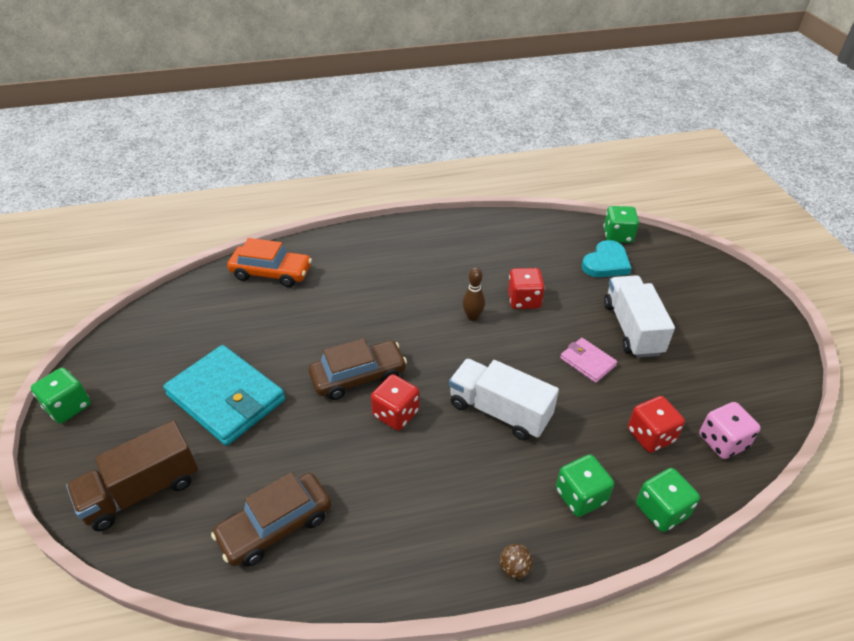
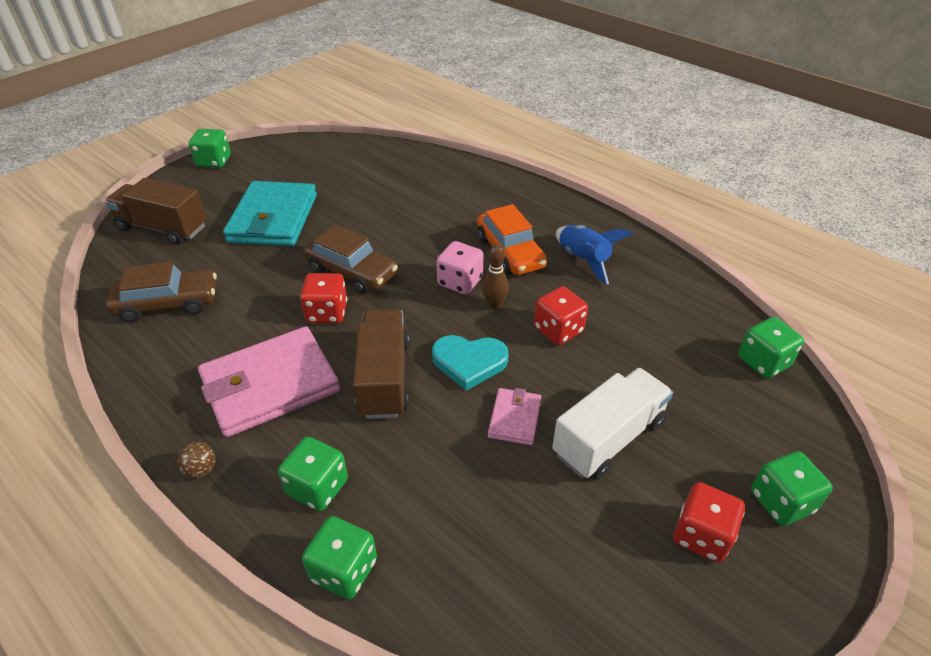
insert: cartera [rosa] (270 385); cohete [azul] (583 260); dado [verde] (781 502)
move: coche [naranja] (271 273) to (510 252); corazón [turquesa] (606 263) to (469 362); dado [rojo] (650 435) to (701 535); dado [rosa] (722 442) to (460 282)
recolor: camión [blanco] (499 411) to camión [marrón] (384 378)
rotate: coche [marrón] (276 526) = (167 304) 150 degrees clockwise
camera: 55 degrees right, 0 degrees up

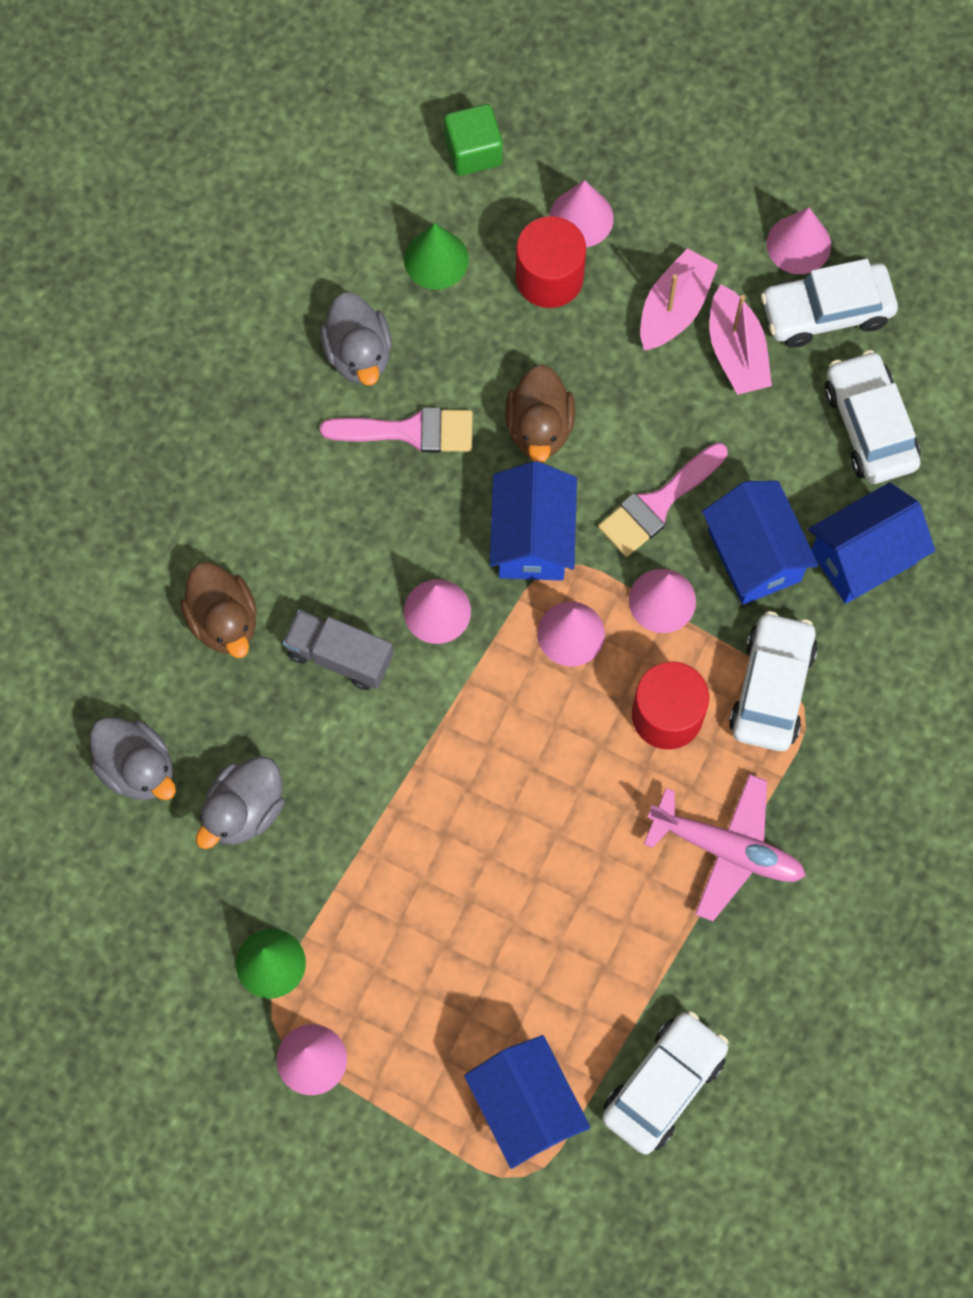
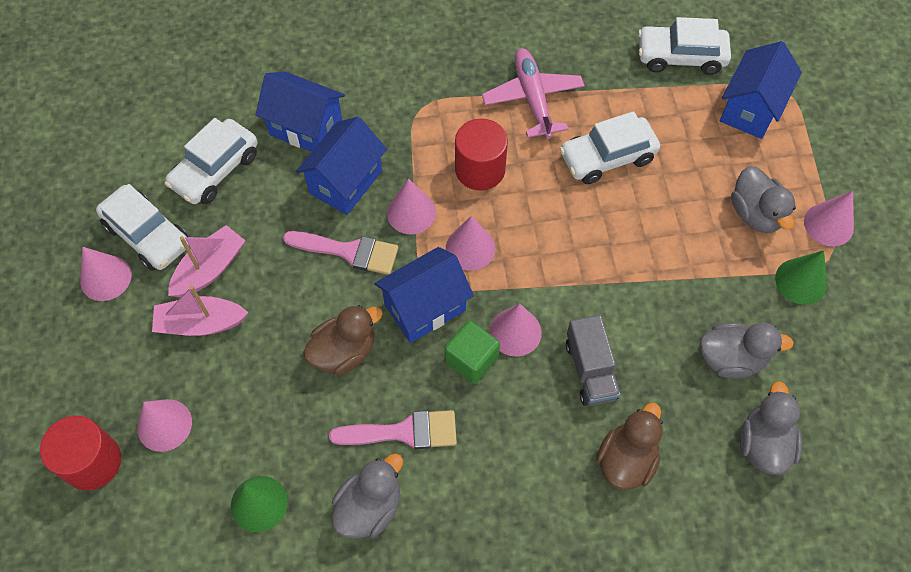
insert: pato [gris] (755 214)
move: cubo [verde] (473 151) to (471 359); cilindro [rojo] (549 277) to (92 461); coche [blanco] (771 688) to (607 157)
rotate: pincel [rosa] (410 431) = (404 432) 120 degrees clockwise
camera: 125 degrees left, 10 degrees down

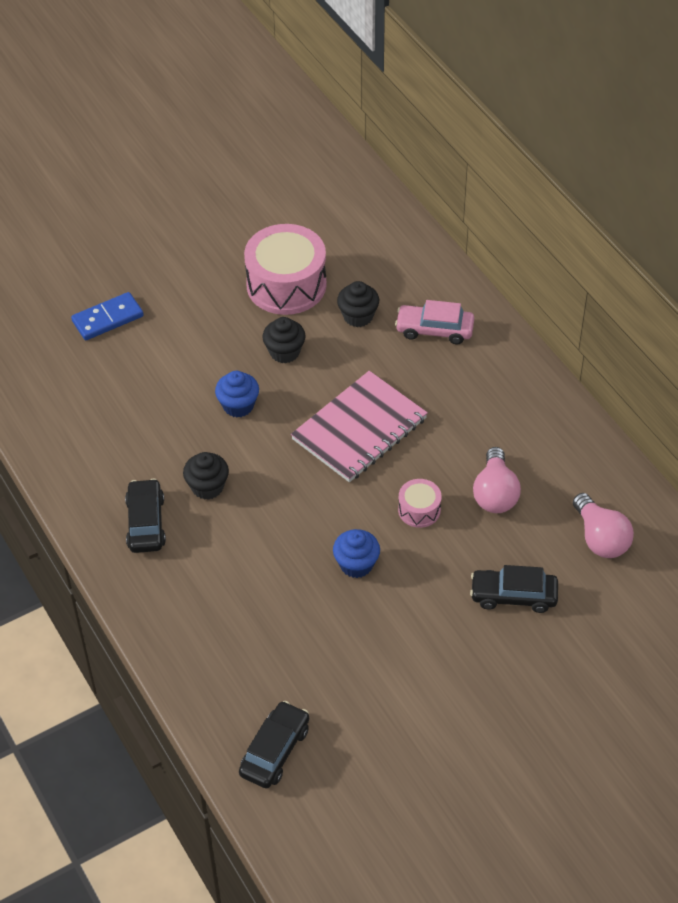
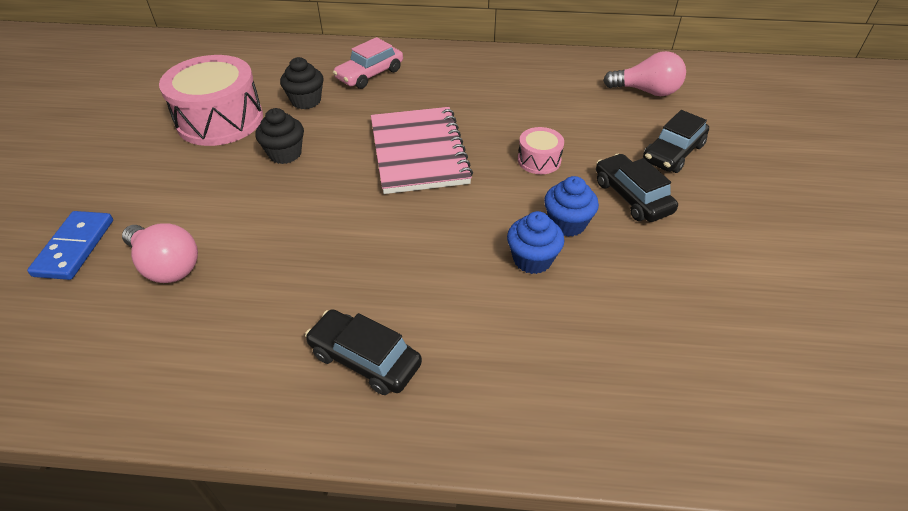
delete: magdalena [negro] (207 487)
move: magdalena [azul] (238 405) to (532 259); coche [negro] (275 751) to (632 197); bombilla [rosa] (495 493) to (167 266)
camera: 55 degrees left, 5 degrees down

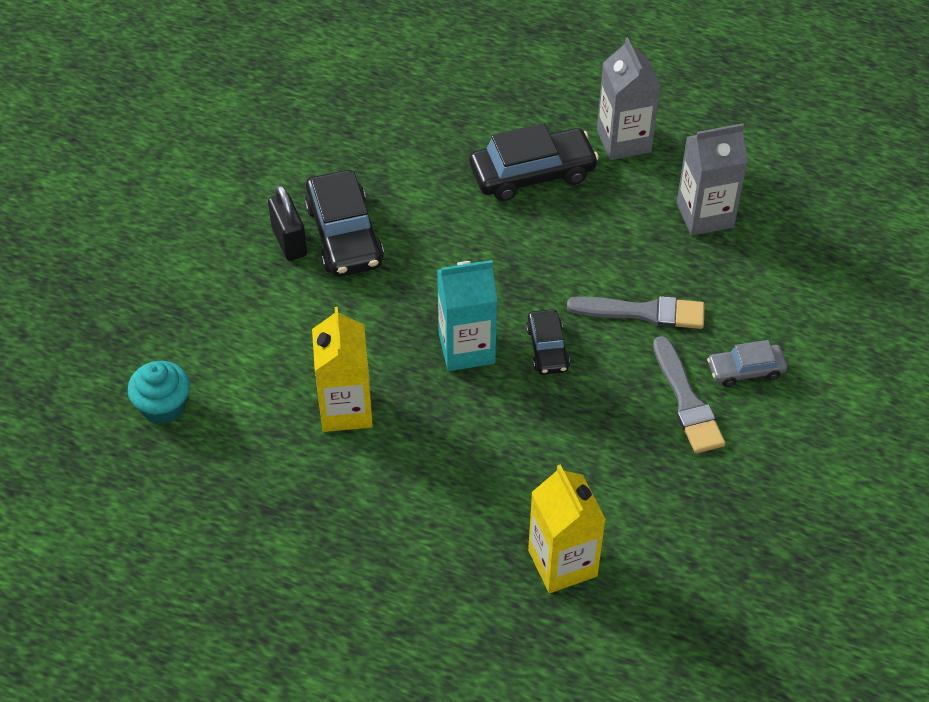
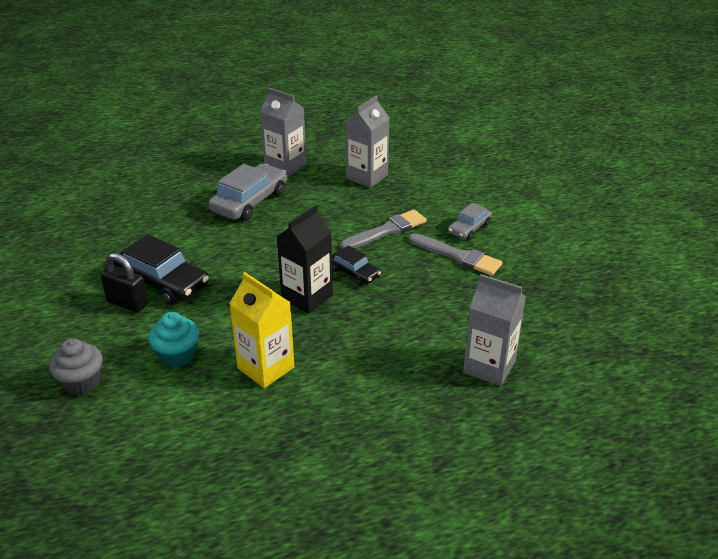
insert: magdalena [gris] (81 382)
move: magdalena [turquesa] (163 406) to (177 355)
recolor: cartón de leche [turquesa] (466 348) to cartón de leche [negro] (307 297); coche [negro] (532 173) to coche [gris] (250 201); cartón de leche [amarillo] (562 563) to cartón de leche [gris] (489 367)
camera: 40 degrees left, 15 degrees down

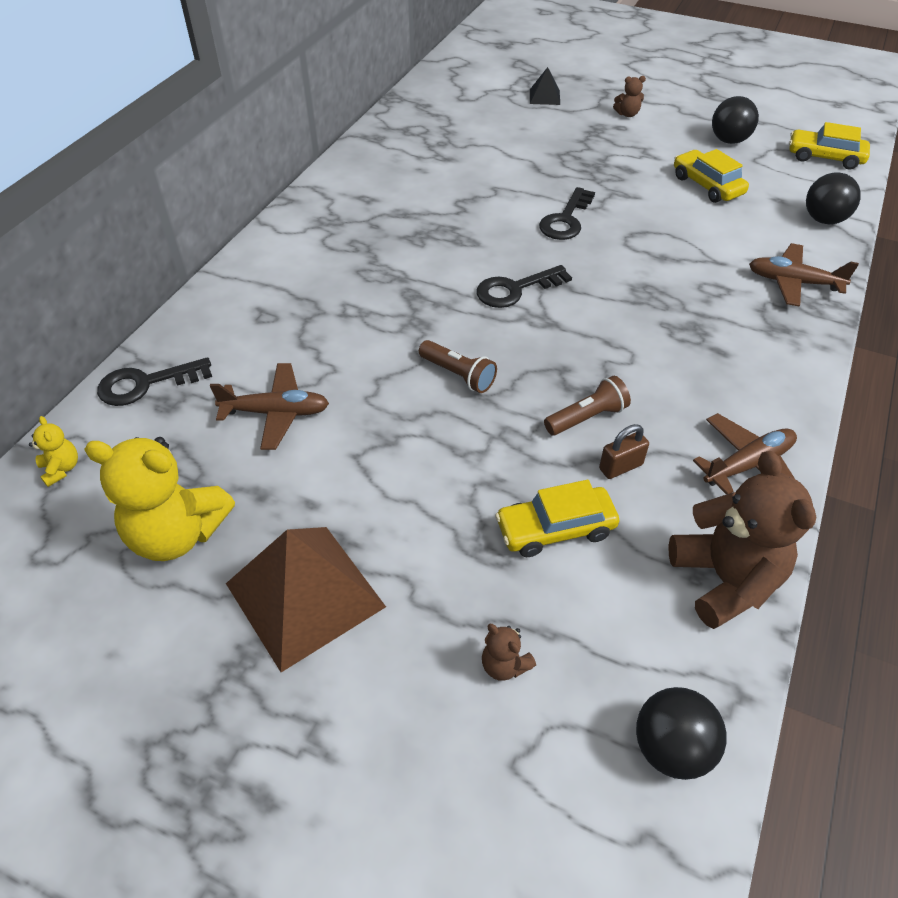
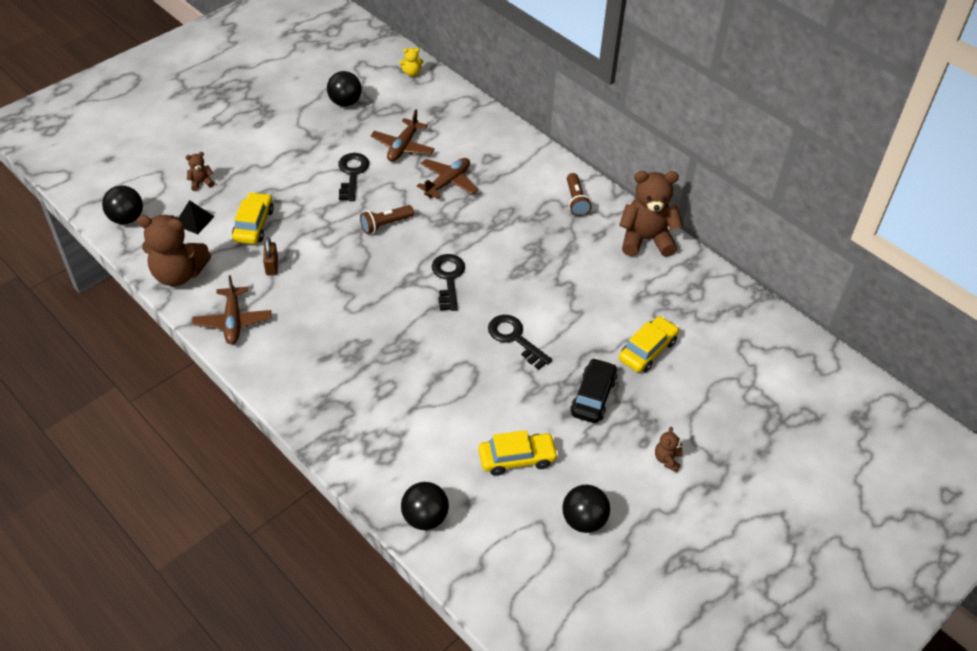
delete: pirámide [marrón] (305 595)
insert: coche [negro] (593 397); osito [marrón] (646 239)
move: llave [negro] (146 384) to (352 174); pirámide [negro] (544 97) to (194 220); lámpara de mano [marrón] (587 417) to (576 201); avión [marrón] (793 282) to (448 182); coche [amarillo] (824 157) to (647 350)
replace: osito [amarillo] (177 534) to pelota [negro] (345 102)
camera: 110 degrees right, 0 degrees up

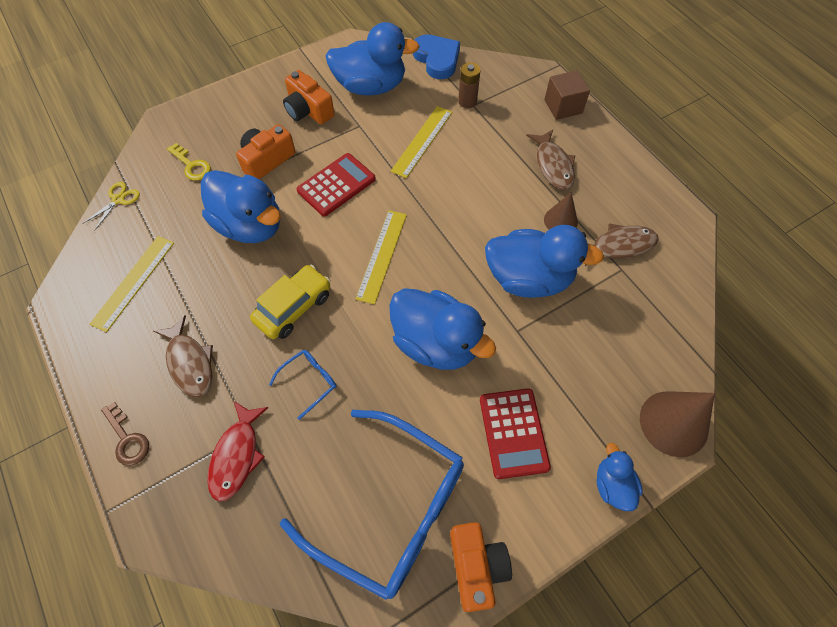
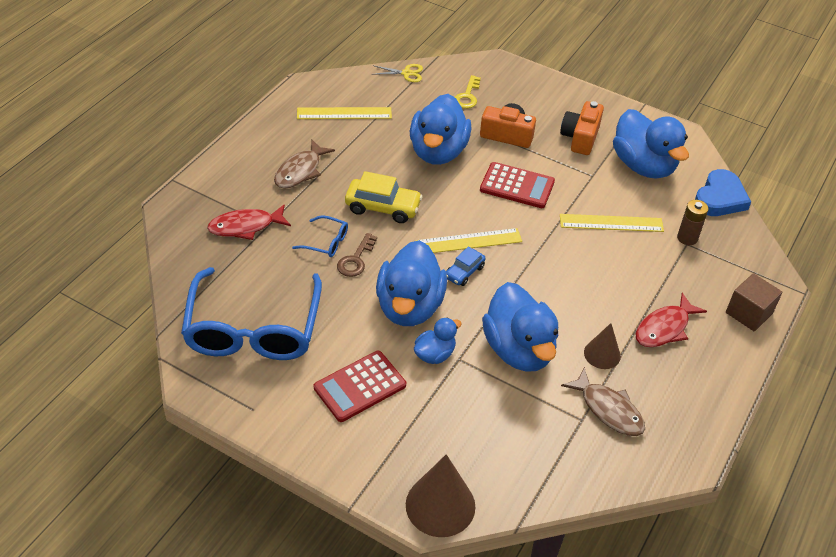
delete: cámara [naranja] (476 567)
insert: coche [azul] (464 272)
move: llave [marrón] (127 439) to (356 260); pato [azul] (612 485) to (435 354)
recolor: pez [marrón] (553 165) to pez [rojo] (664 328)
camera: 60 degrees right, 15 degrees down

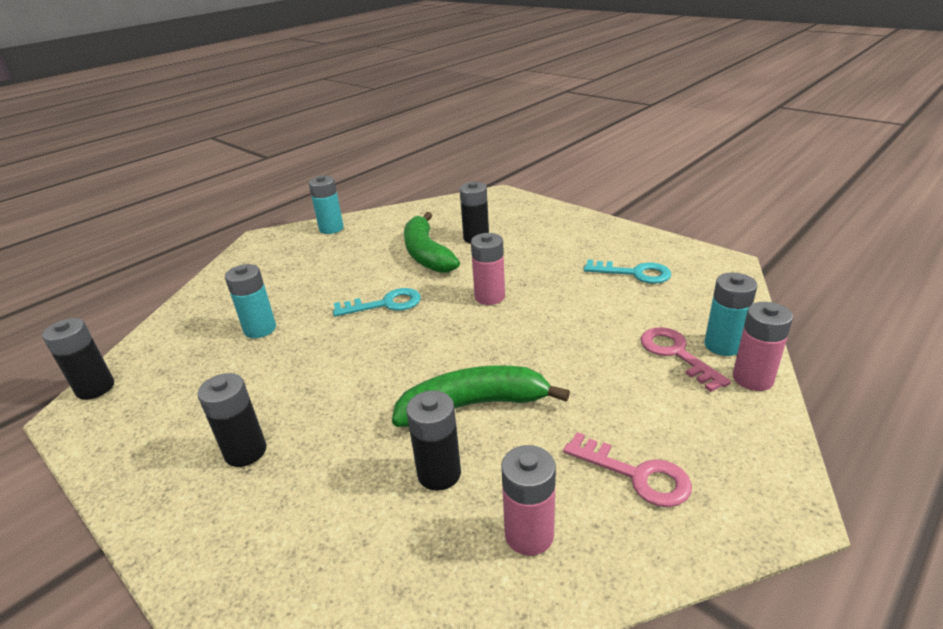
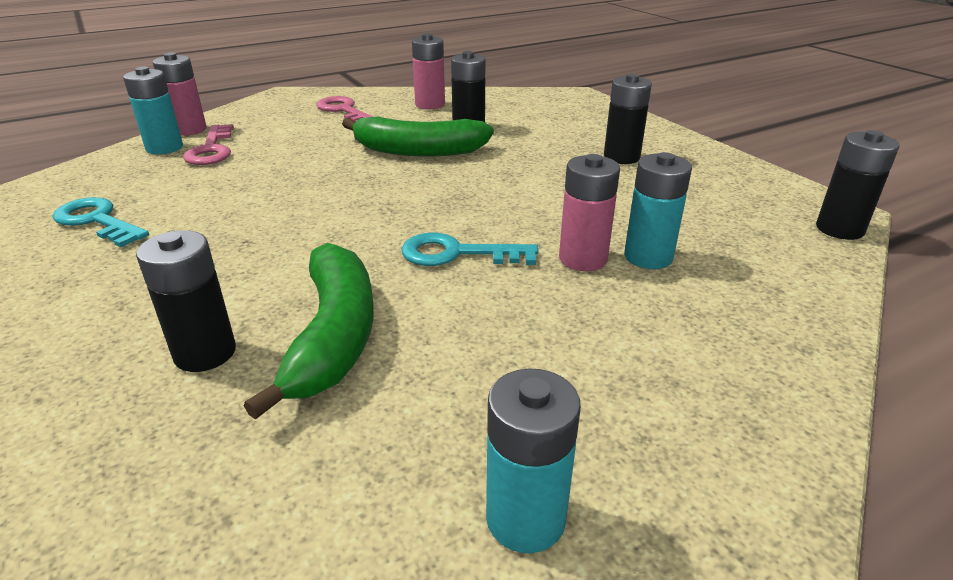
move: pila [rosa] (489 297) to (583 259)
camera: 165 degrees left, 0 degrees up

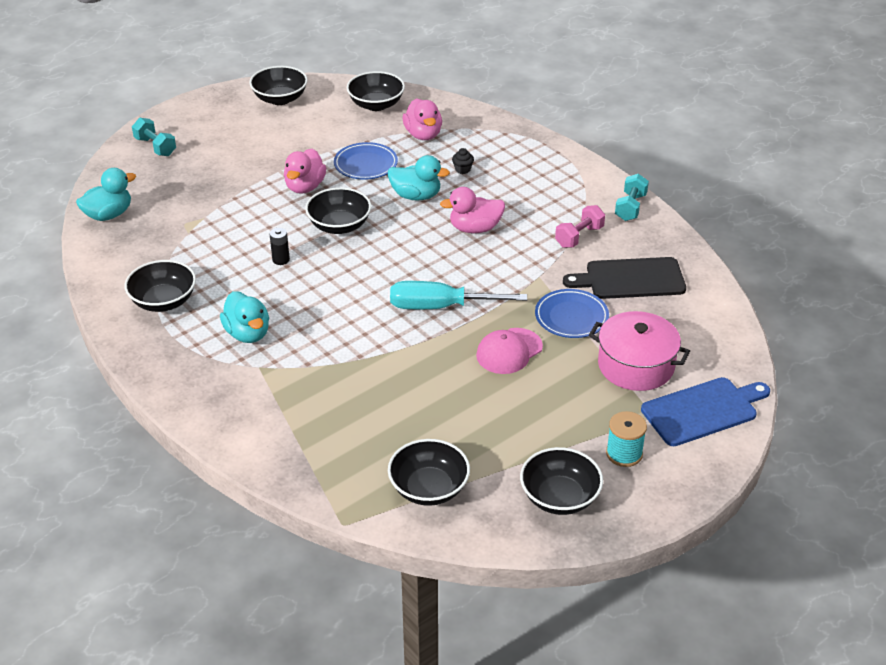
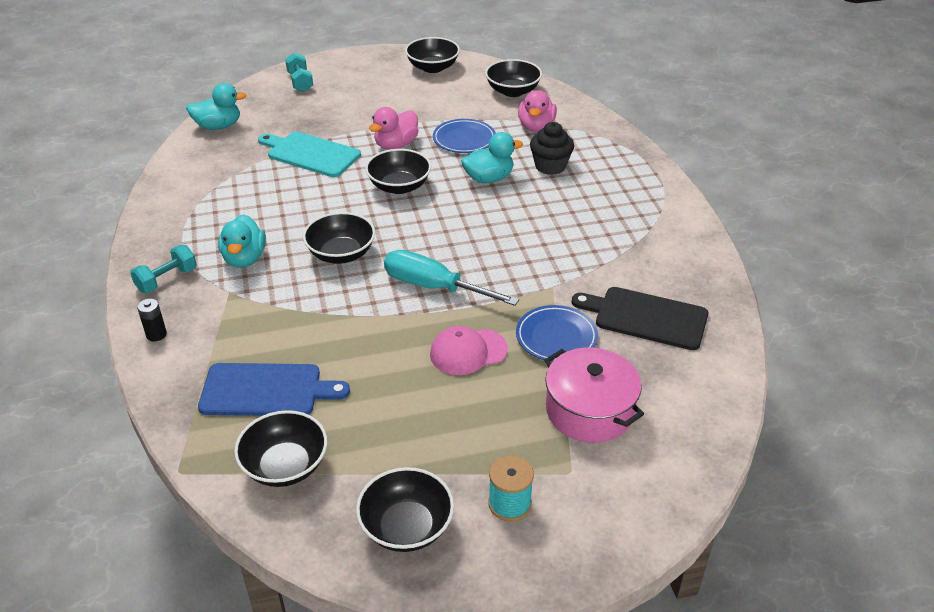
delete: pato [rosa] (475 228); mancuerna [rosa] (579 237)
insert: tabla de cortar [turquesa] (310 154)
move: cuenco [negro] (163 301) to (341 254); pila [negro] (281 260) to (156 334); mancuerna [turquesa] (630 207) to (167 280); tabla de cortar [azul] (703 411) to (266 390)
rotate: pato [turquesa] (416 196) = (489 178) 60 degrees counterclockwise
resize: magdalena [negro] (462 169) = (550 166) x1.96
camera: 25 degrees right, 0 degrees up

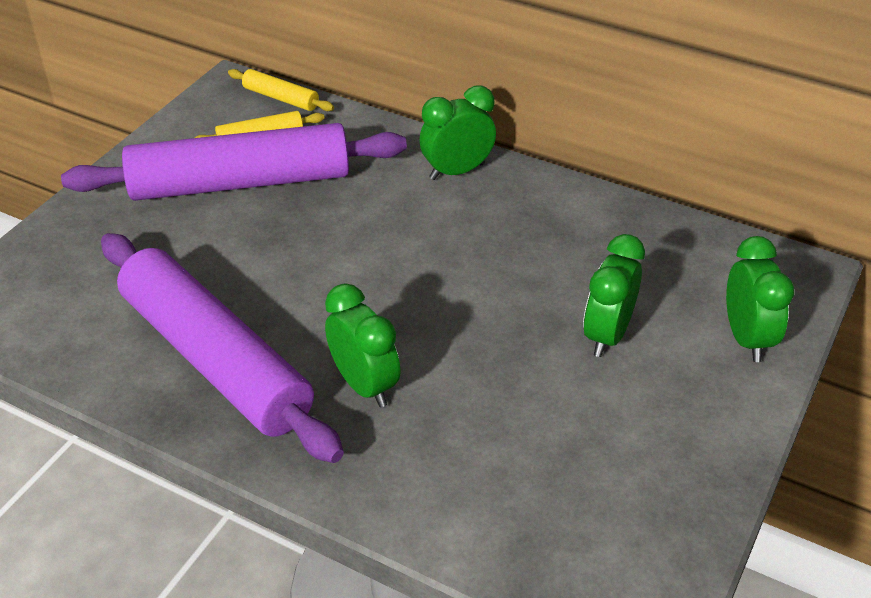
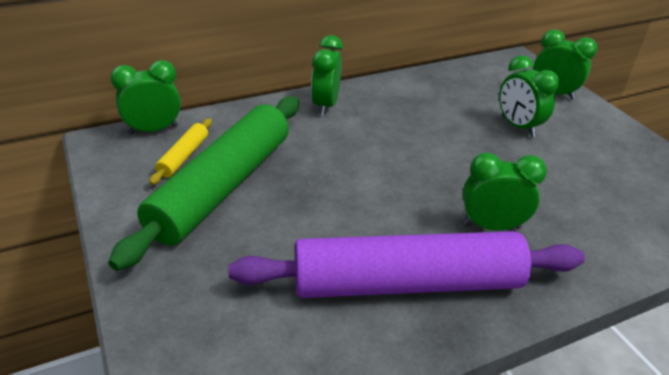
replace: rodillo [amarillo] (280 98) to despertador [verde] (153 130)
recolor: rodillo [morado] (240 182) to rodillo [verde] (222 186)
camera: 55 degrees left, 5 degrees down

